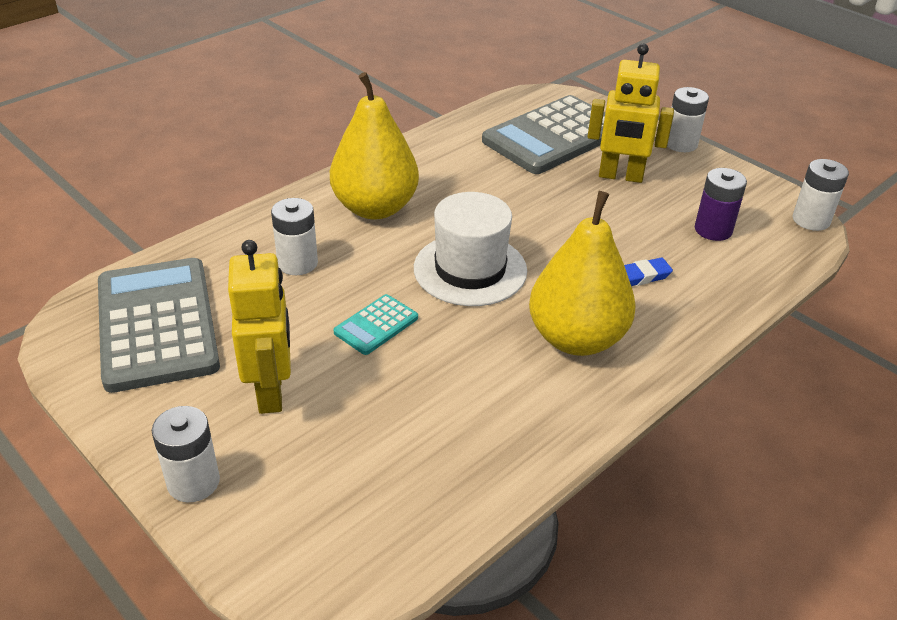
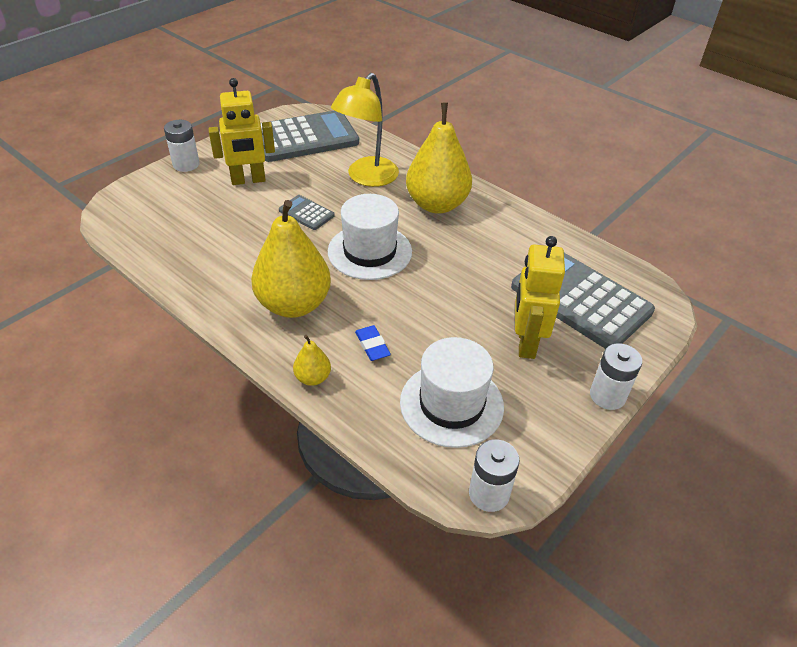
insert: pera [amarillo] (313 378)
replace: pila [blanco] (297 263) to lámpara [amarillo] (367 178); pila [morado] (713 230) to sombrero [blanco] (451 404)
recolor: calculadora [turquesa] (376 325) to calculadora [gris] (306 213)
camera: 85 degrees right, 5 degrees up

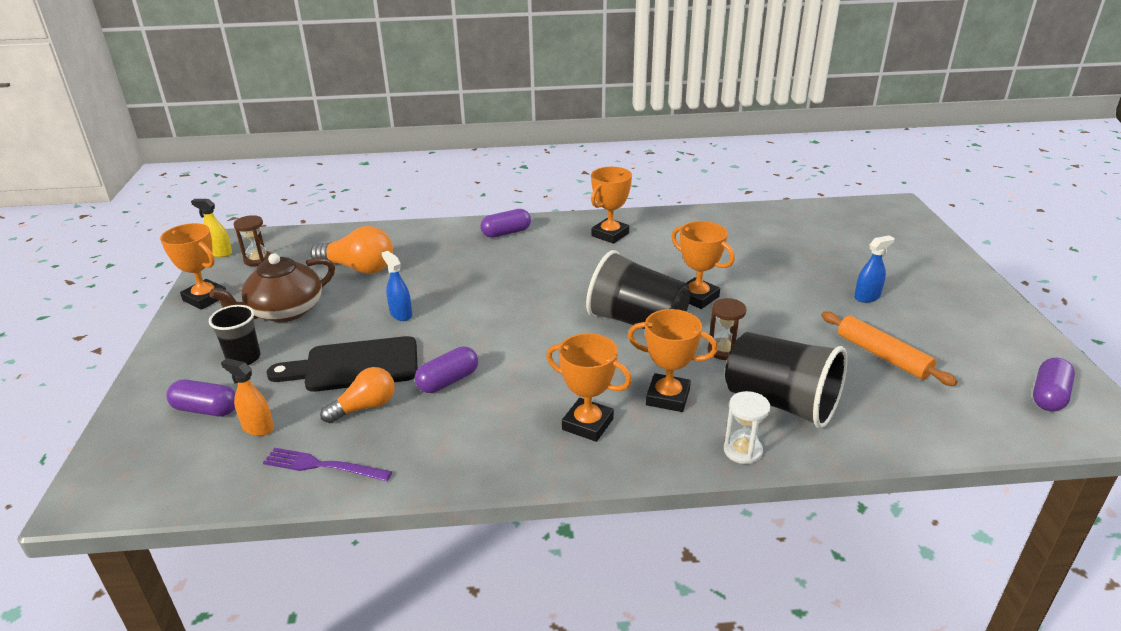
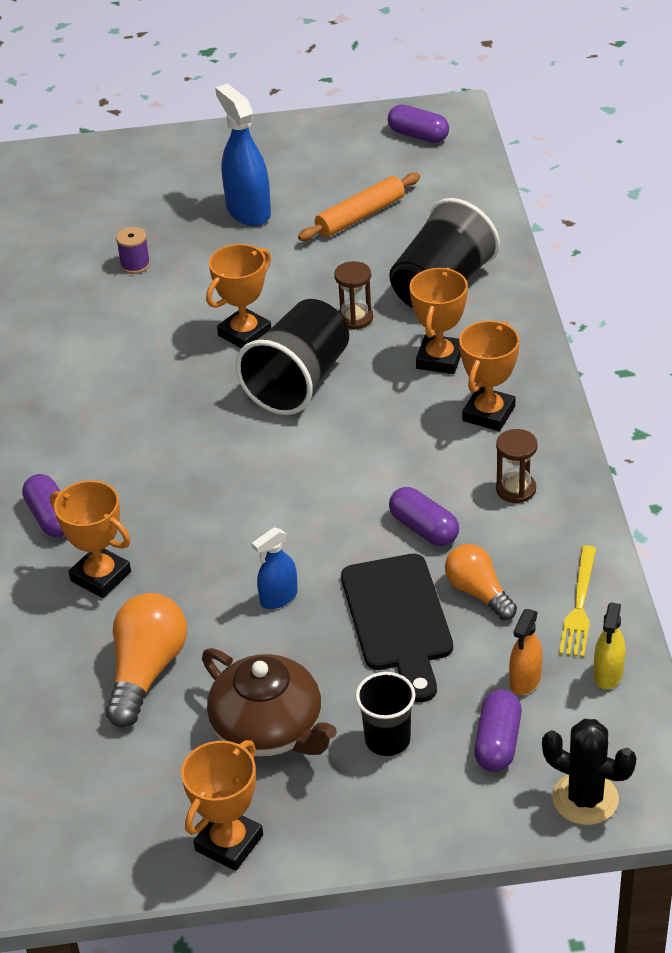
delete: reloj de arena [blanco] (742 451)
insert: carrete [morado] (135 265); cactus [negro] (585 799)
move: pulverizador [amarillo] (220 253) to (608 674); reloj de arena [marrón] (258 260) to (516 489); trofeo [naranja] (610 234) to (100 576)
recolor: tenedor [morado] (323 466) to tenedor [amarillo] (579 605)
resize: pulverizador [azul] (867 297) = (248 211) x1.79
camera: 90 degrees left, 10 degrees up

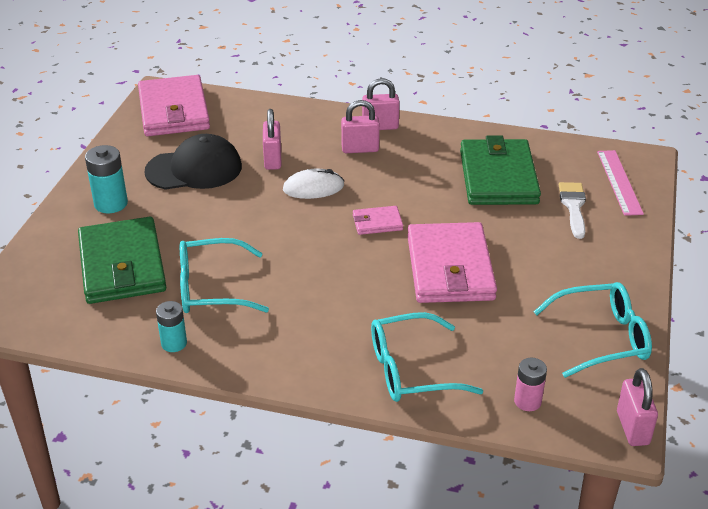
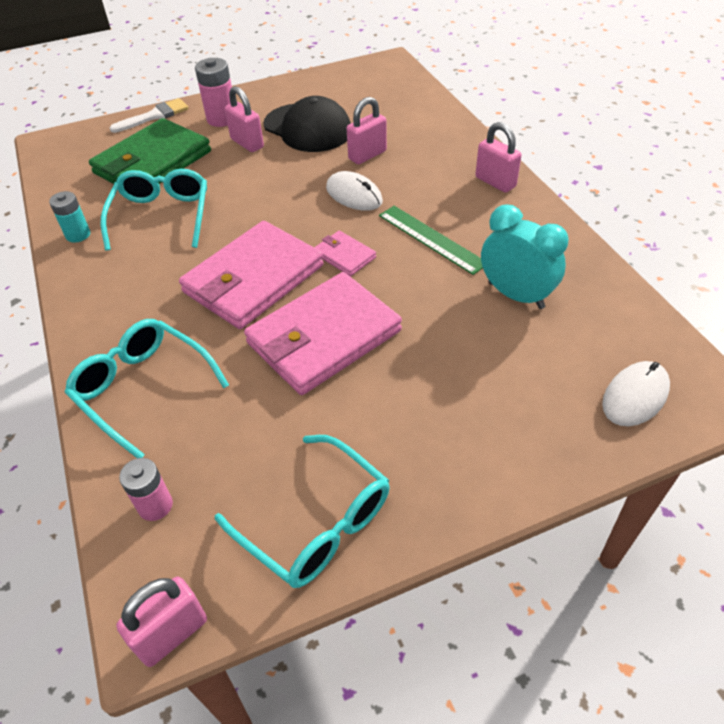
insert: regla [verde] (431 239)
move: cartera [rosa] (174 111) to (253 279); candado [rosa] (360 149) to (247 143); pincel [blanco] (573 207) to (154 116)
replace: cartera [verde] (498 177) to despertador [turquesa] (515 295); regla [rosa] (619 182) to ratón [blanco] (635 396)
recolor: pila [turquesa] (111 204) to pila [rosa] (222 119)
rotate: gafas [turquesa] (211 288) = (162 216) 45 degrees clockwise
camera: 55 degrees right, 10 degrees up

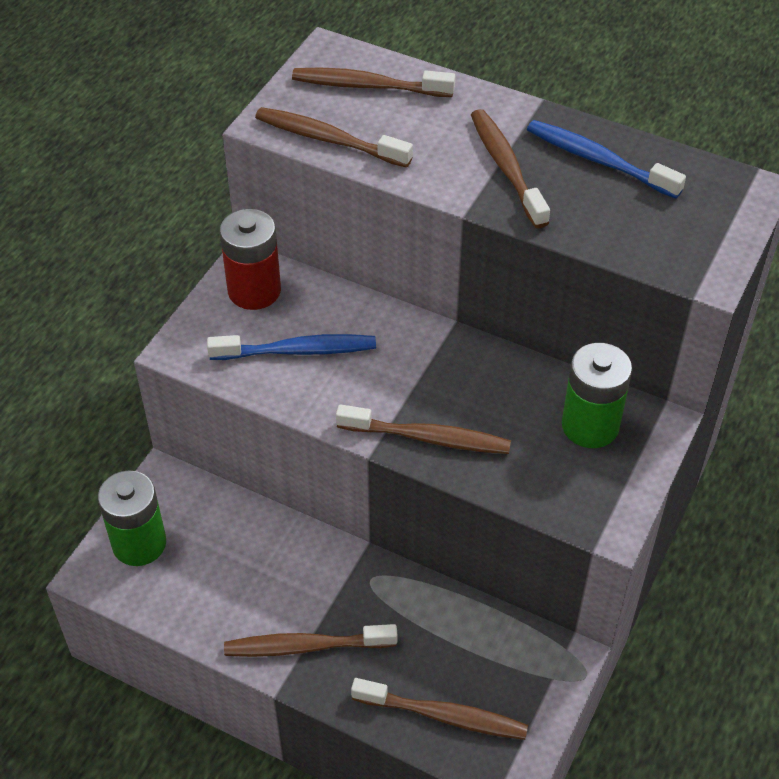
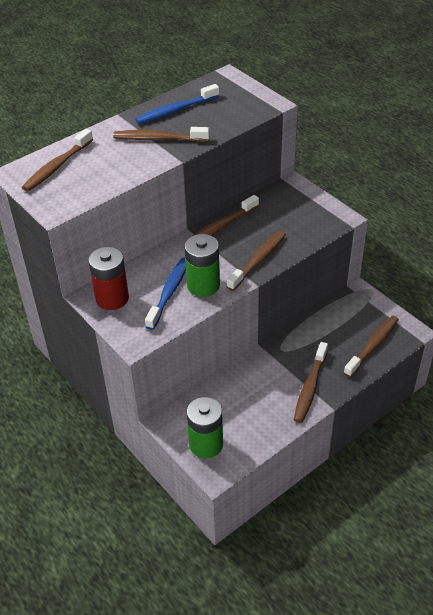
move: cepillo de dientes [marrón] (328 139) to (220 226); pila [verde] (590 426) to (203 285)
camera: 65 degrees left, 5 degrees down

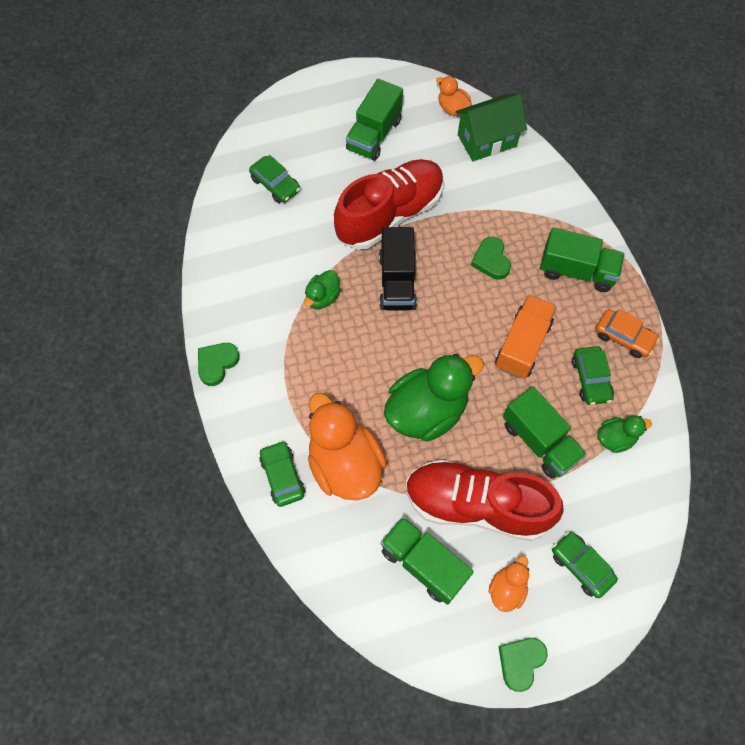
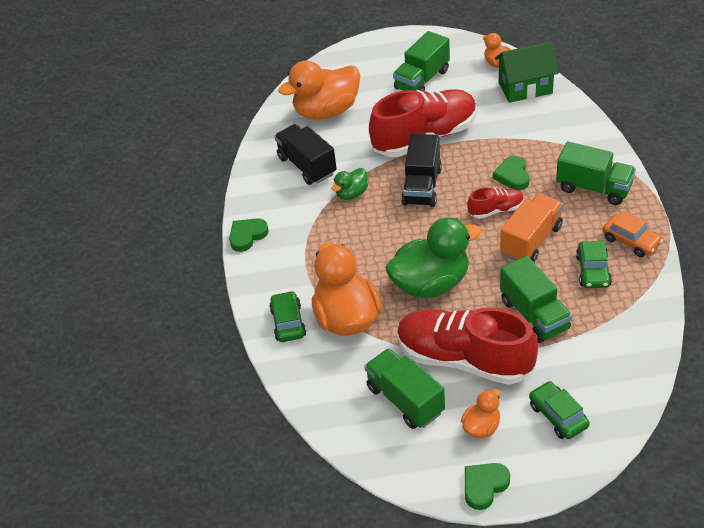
delete: pato [verde] (615 438)
insert: camión [negro] (307 165); zapato [rojo] (496 210)
replace: coche [verde] (275 184) to pato [naranja] (326 111)
camera: 15 degrees right, 20 degrees down

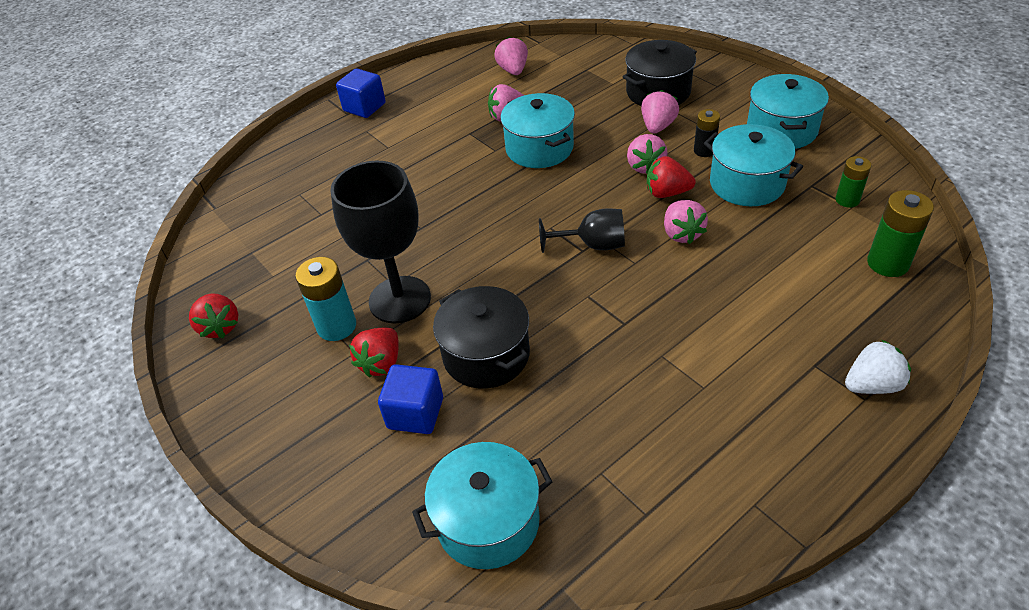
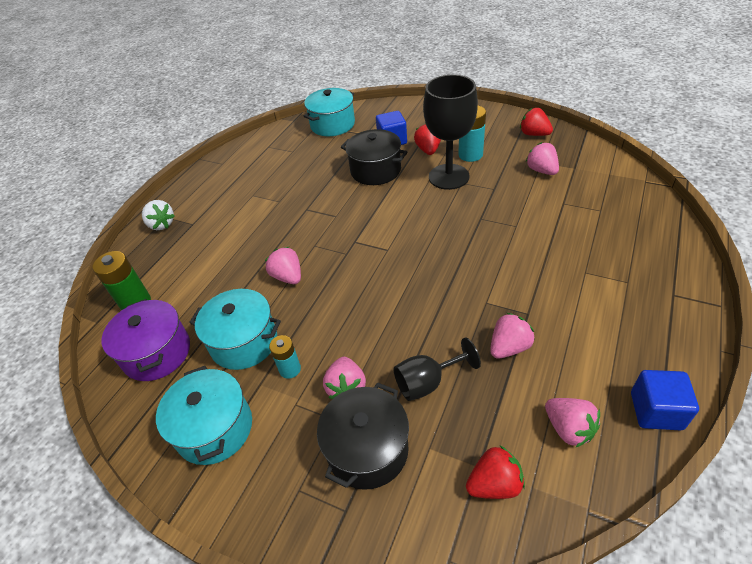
delete: olla [turquesa] (539 148)
move: cubo [azul] (364 107) to (656 411); copa [negro] (593 245) to (427 382); fresa [rosa] (645 166) to (541 170); fresa [rojo] (667 193) to (494 484)
replace: pila [verde] (847 200) to olla [morado] (157 353)
recolor: pila [negro] (704 151) to pila [turquesa] (290 369)
rotate: fresa [blanco] (872 385) = (161 224) 90 degrees counterclockwise
camera: 155 degrees right, 0 degrees up

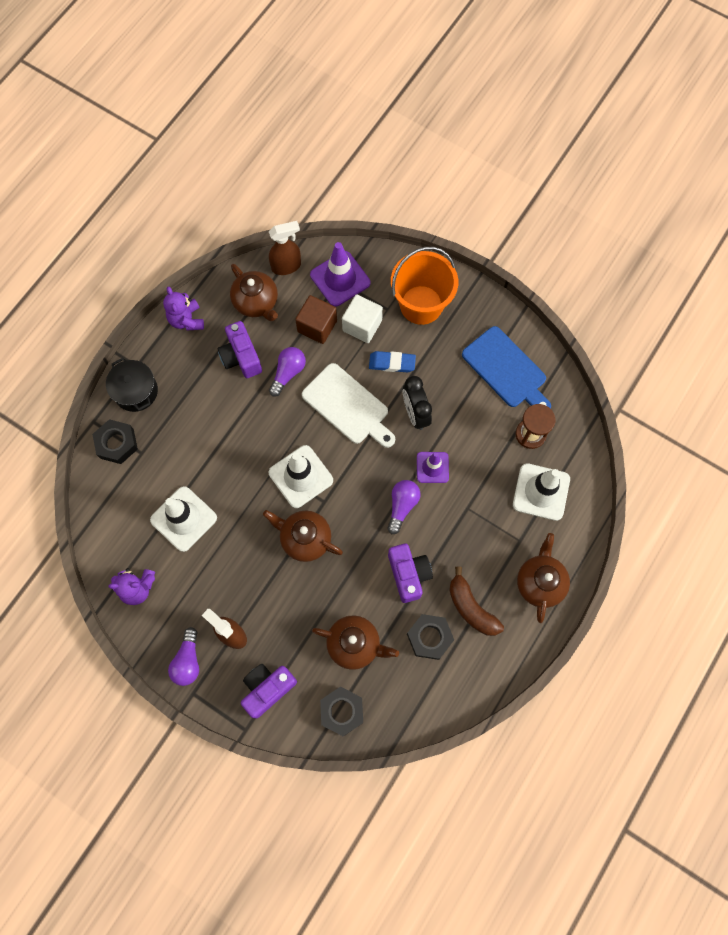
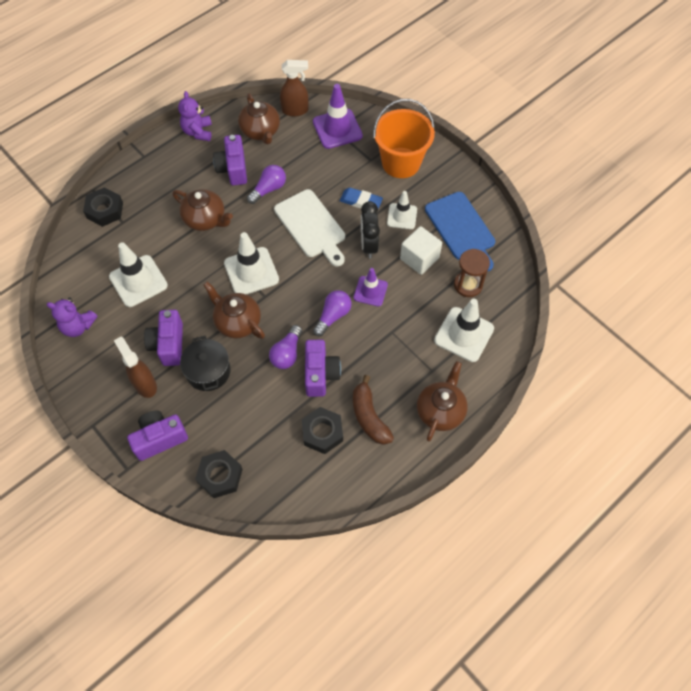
delete: cubo [marrón] (317 326)
insert: cámara [morado] (168 344); cono de tráfico [blanco] (402 216)
move: olla [negro] (136 391) to (208 371); bombilla [morado] (188 661) to (287 353); tetera [marrón] (355 644) to (205 219); cubo [blanco] (362 325) to (419 258)
camera: 15 degrees right, 10 degrees down

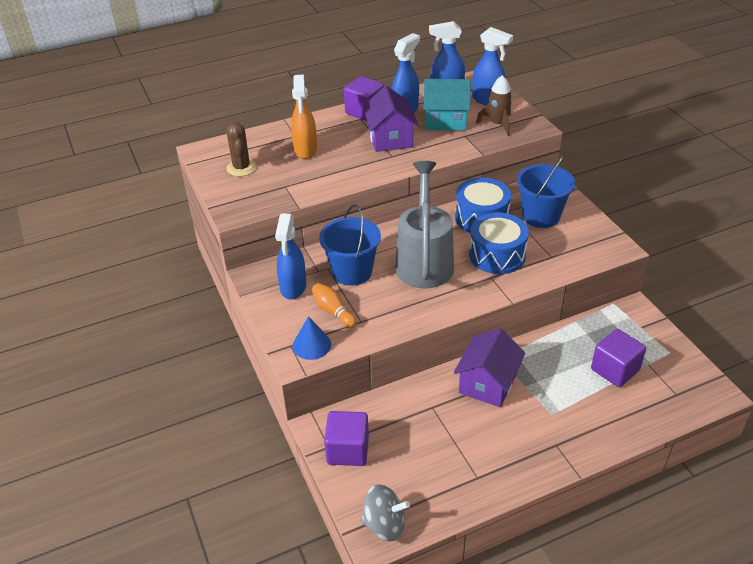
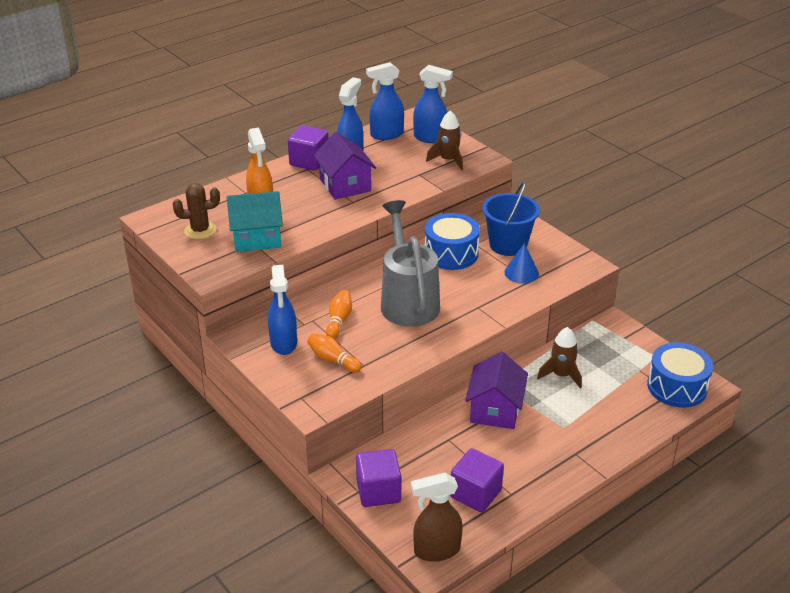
insert: cohete [marrón] (561 375)
move: cono [azul] (311 345) to (521 273); casa [turquesa] (446 120) to (257 238); tambor [azul] (497 255) to (677 387); cubo [morado] (615 370) to (475 493)
replace: balde [azul] (352 272) to bolo [naranja] (339 320); peonza [gris] (384 524) to pulverizador [marrón] (436 550)
rotate: cactus [marrón] (241 168) = (200 230) 75 degrees counterclockwise
camera: 15 degrees left, 5 degrees down

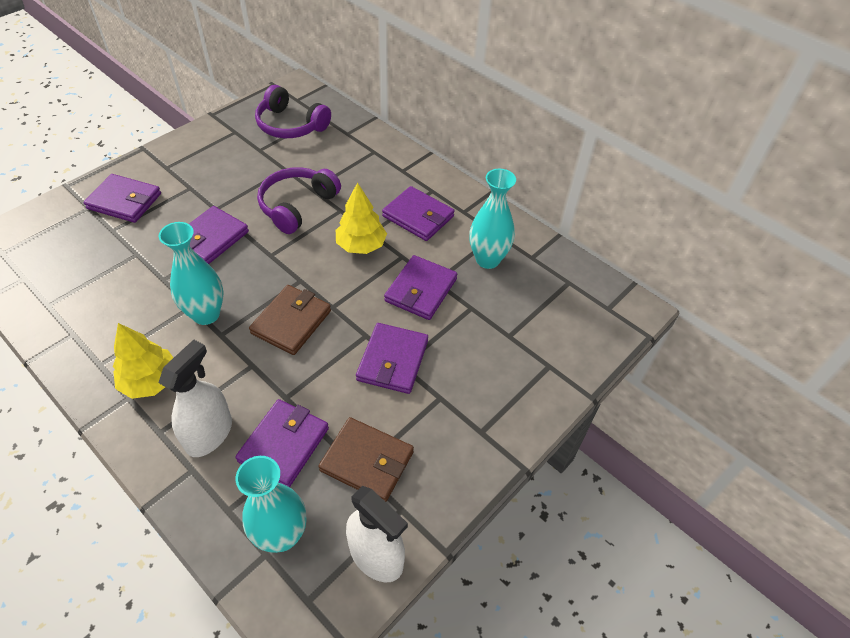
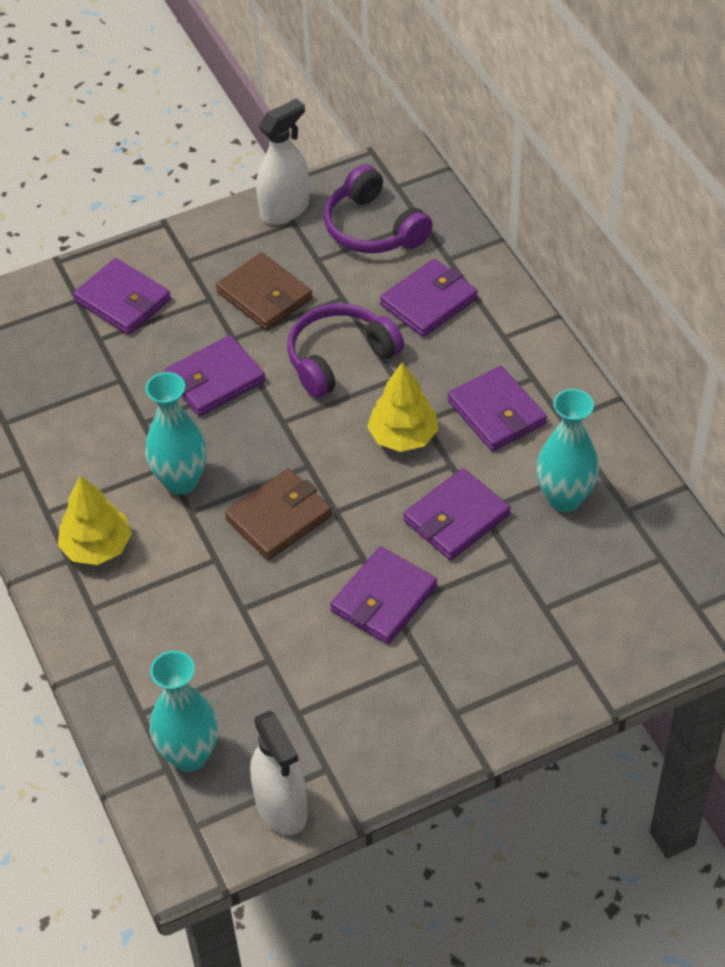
move: pulverizador [blanco] (209 434) to (285 209); cartera [morado] (284 445) to (429 302); cartera [marrón] (367 461) to (264 295)
camera: 25 degrees right, 0 degrees up

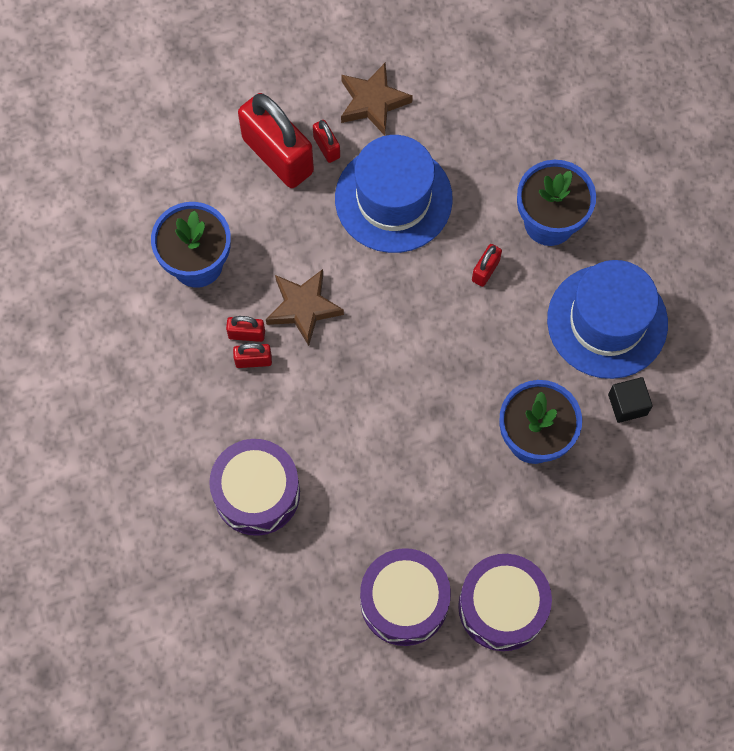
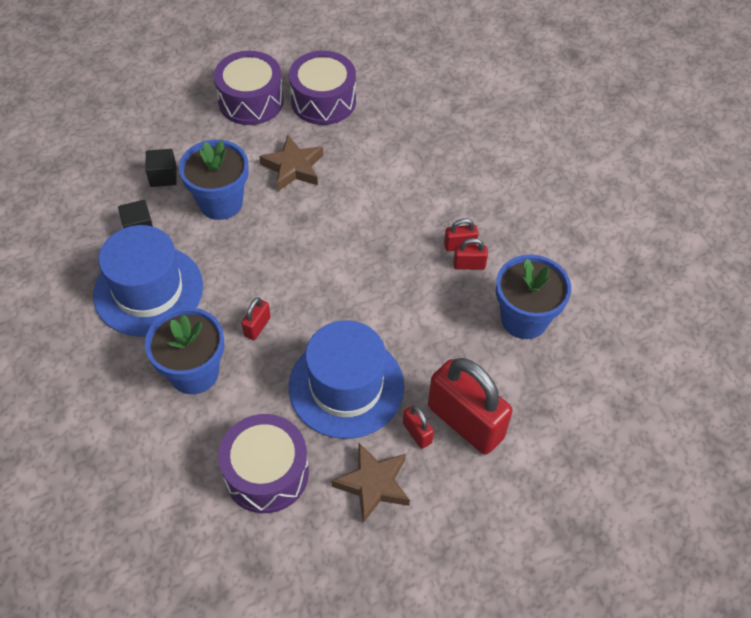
insert: cubo [negro] (163 176)
move: tambor [morado] (257 493) to (266 473); estrella [marrón] (303 307) to (293 167)
camera: 175 degrees right, 15 degrees down

